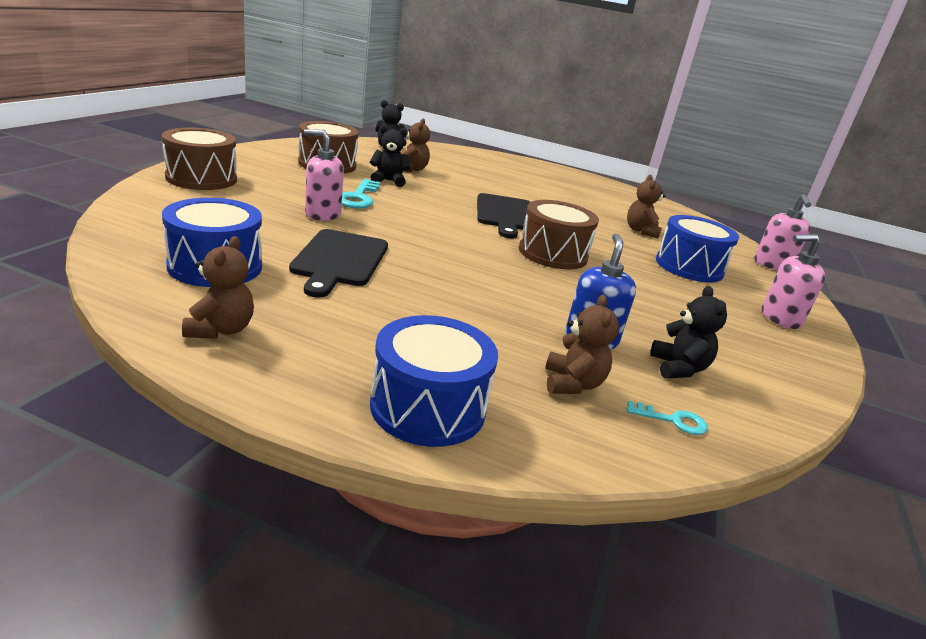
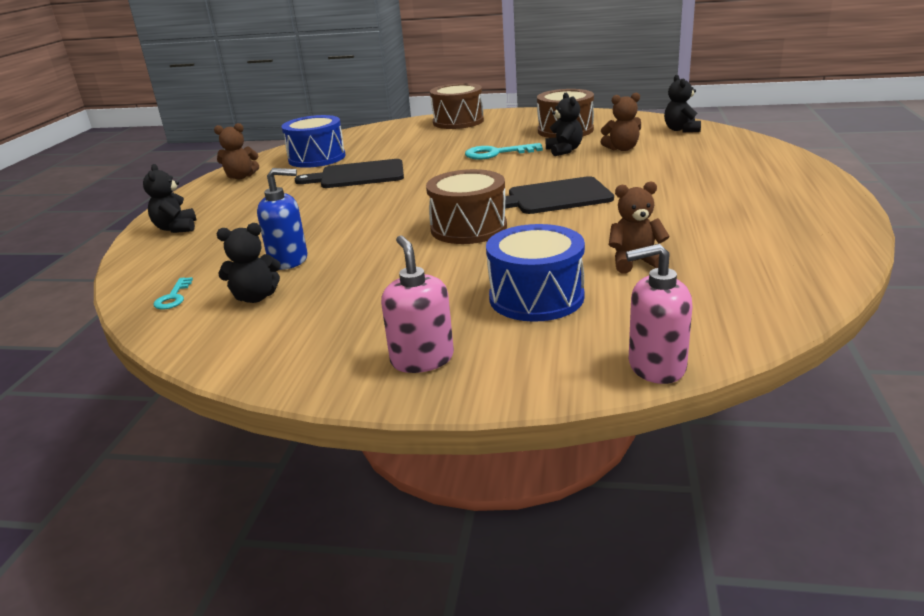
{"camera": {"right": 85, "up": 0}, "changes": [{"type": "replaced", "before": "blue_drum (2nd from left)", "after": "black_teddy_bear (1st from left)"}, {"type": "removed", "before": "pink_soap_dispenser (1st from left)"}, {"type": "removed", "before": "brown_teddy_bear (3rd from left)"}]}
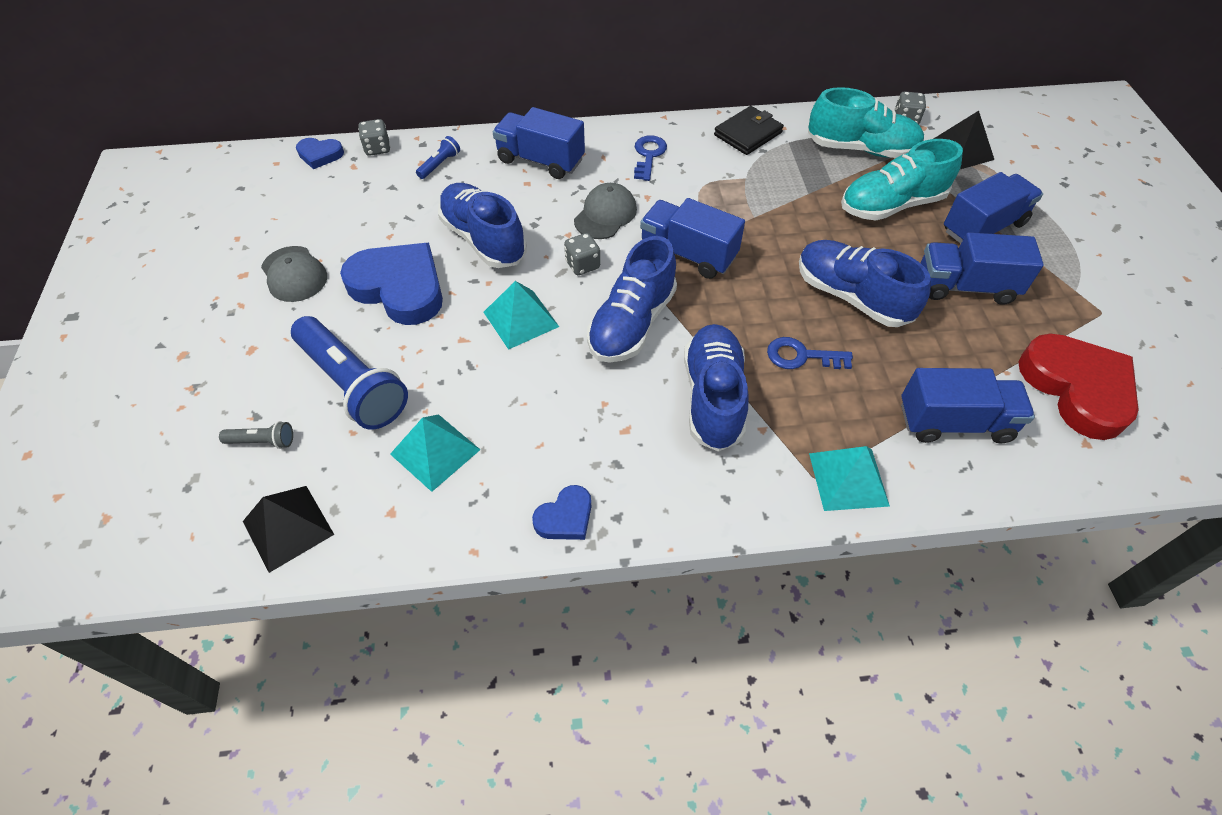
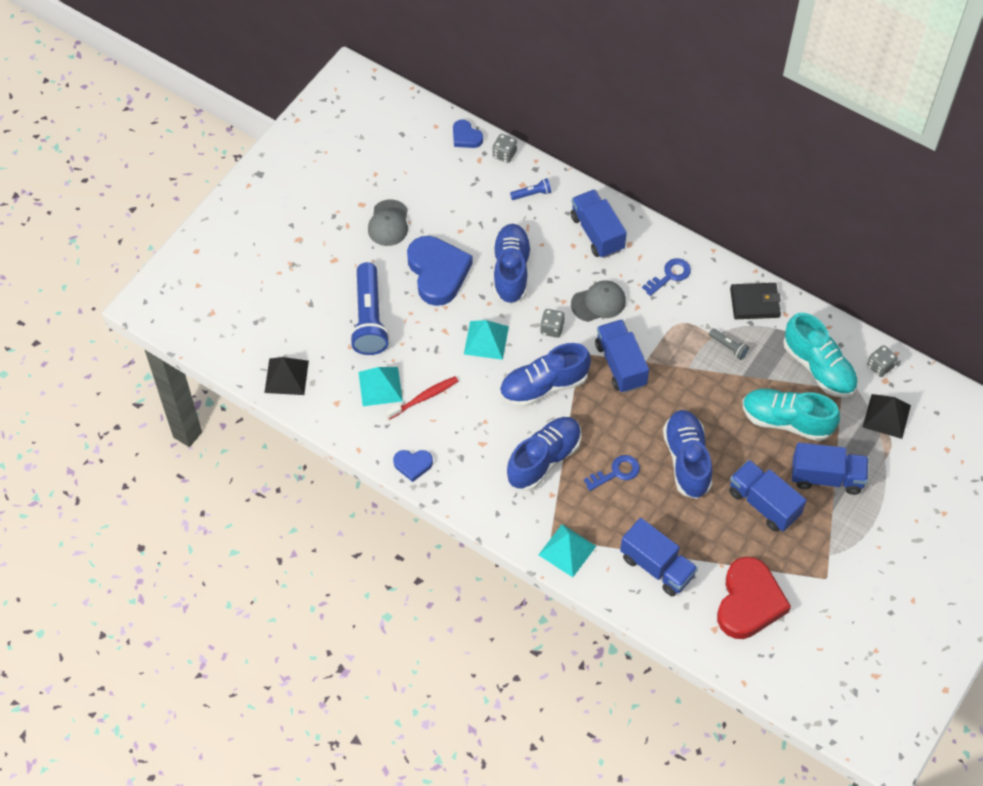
{"camera": {"right": 40, "up": 5}, "changes": [{"type": "added", "after": "red_toothbrush"}, {"type": "turned", "before": "blue_key (2nd from left in the first image)", "turn": 105}, {"type": "moved", "before": "grey_flashlight"}]}
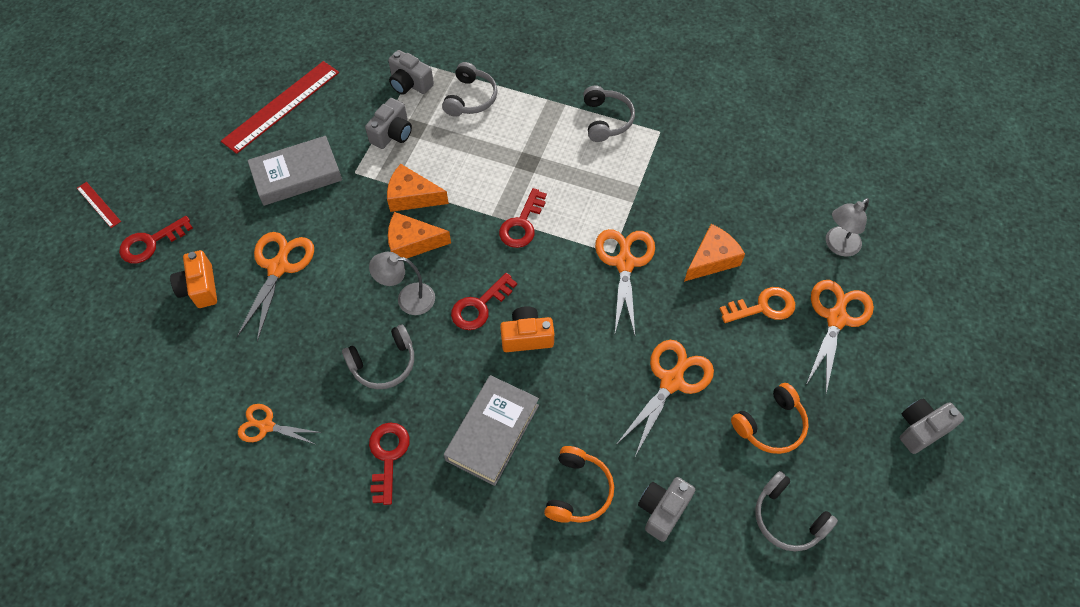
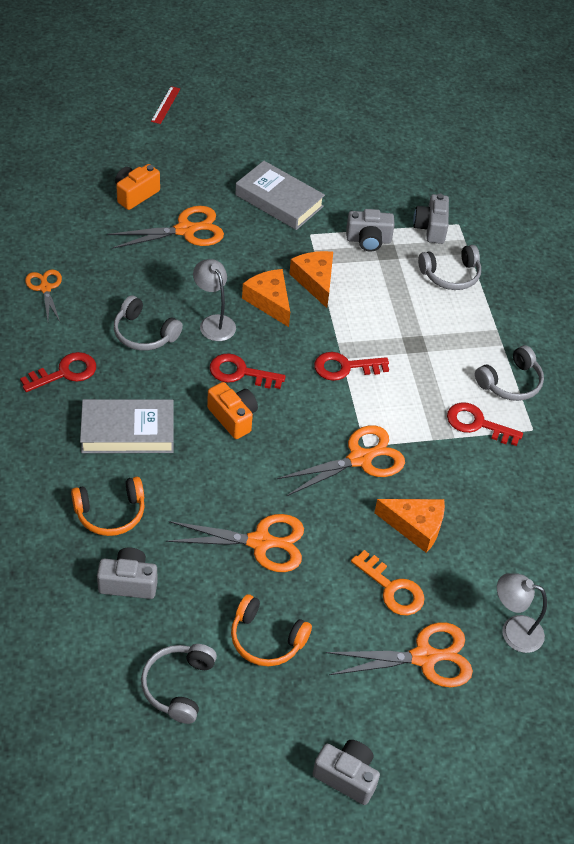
{"camera": {"right": 55, "up": -10}, "changes": [{"type": "moved", "before": "red_key (1st from left in the first image)", "after": "red_key (4th from left)"}, {"type": "removed", "before": "red_ruler (2nd from left)"}]}
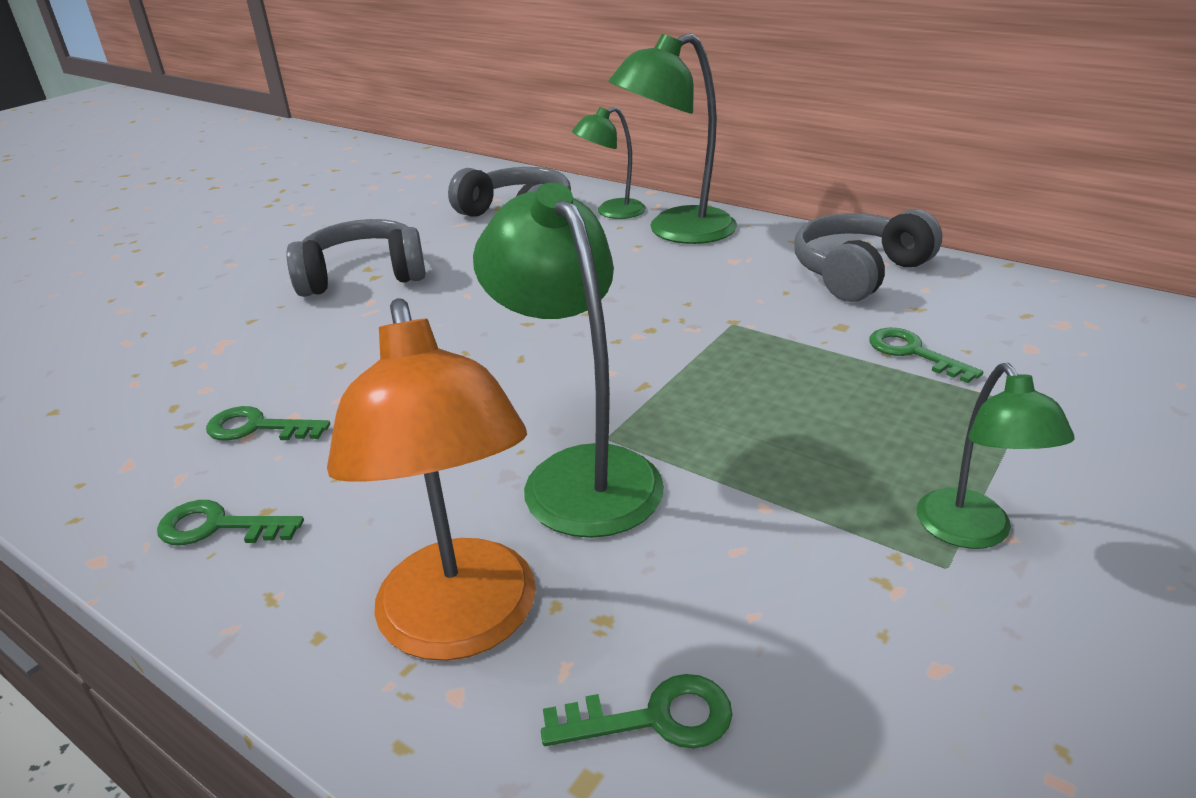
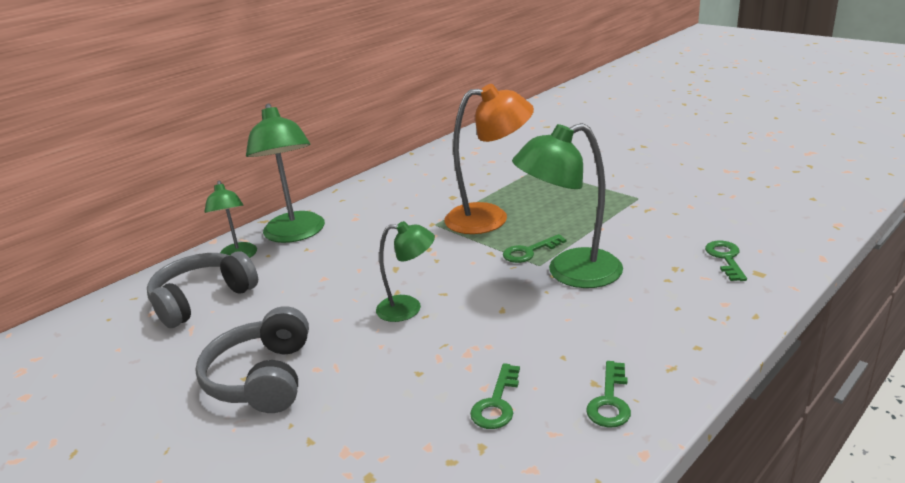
{"camera": {"right": -80, "up": -5}, "changes": [{"type": "moved", "before": "green_lamp (4th from left in the first image)", "after": "green_lamp (3rd from left)"}, {"type": "moved", "before": "orange_lamp"}, {"type": "moved", "before": "green_key (4th from left in the first image)", "after": "green_key (2nd from left)"}, {"type": "removed", "before": "grey_headphones (3rd from left)"}]}
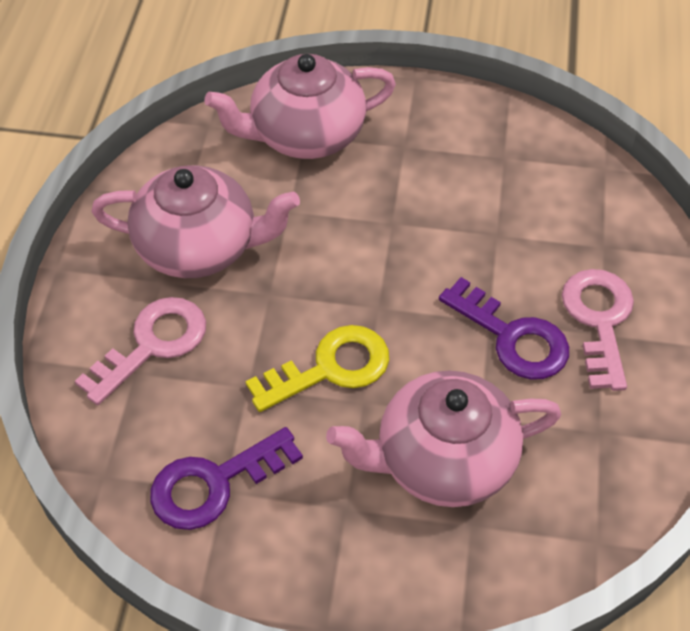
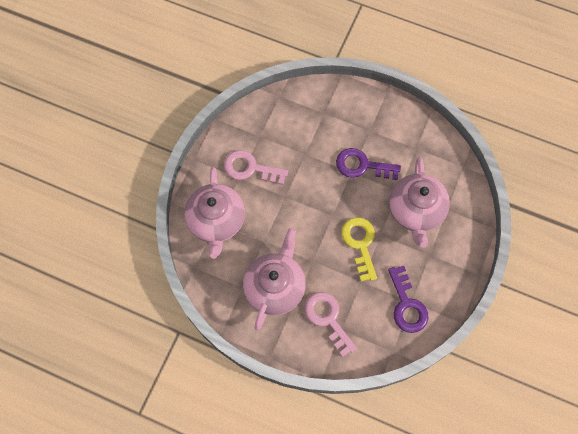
{"camera": {"right": -75, "up": 15}, "changes": [{"type": "moved", "before": "pink_key (2nd from left in the first image)", "after": "pink_key (1st from left)"}, {"type": "turned", "before": "purple_key (2nd from left in the first image)", "turn": -135}]}
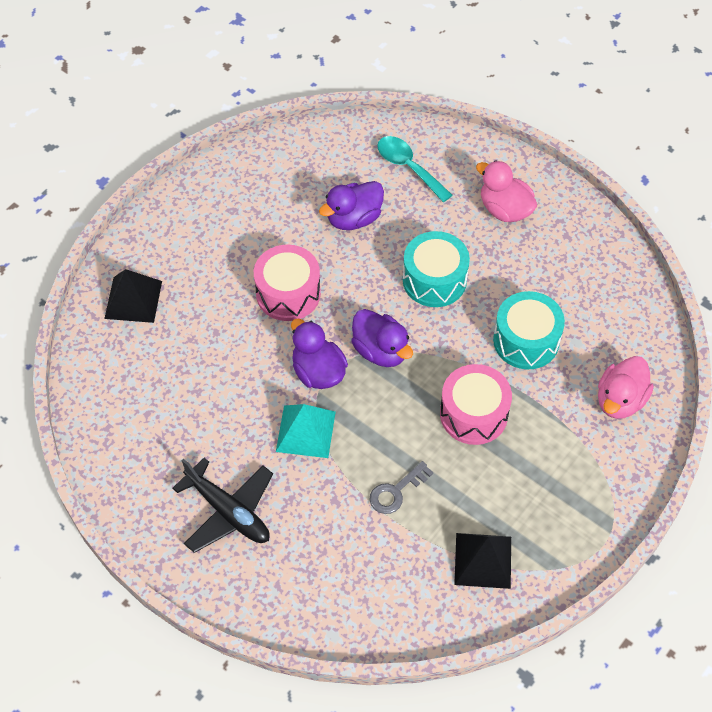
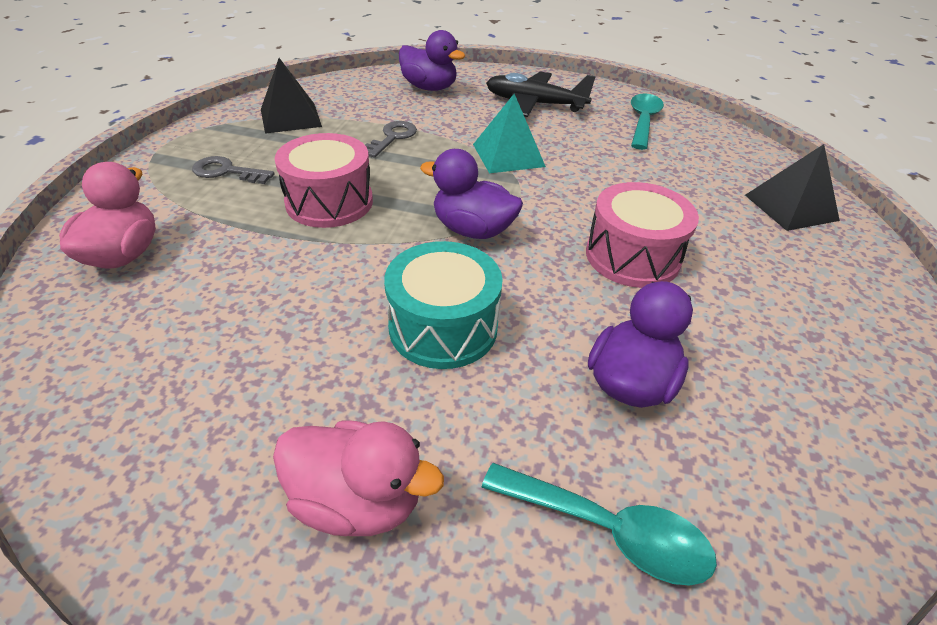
{"camera": {"right": 155, "up": -15}, "changes": [{"type": "added", "after": "grey_key (1st from left)"}, {"type": "moved", "before": "purple_duck (1st from left)"}, {"type": "added", "after": "turquoise_spoon (2nd from left)"}, {"type": "removed", "before": "turquoise_drum (2nd from left)"}]}
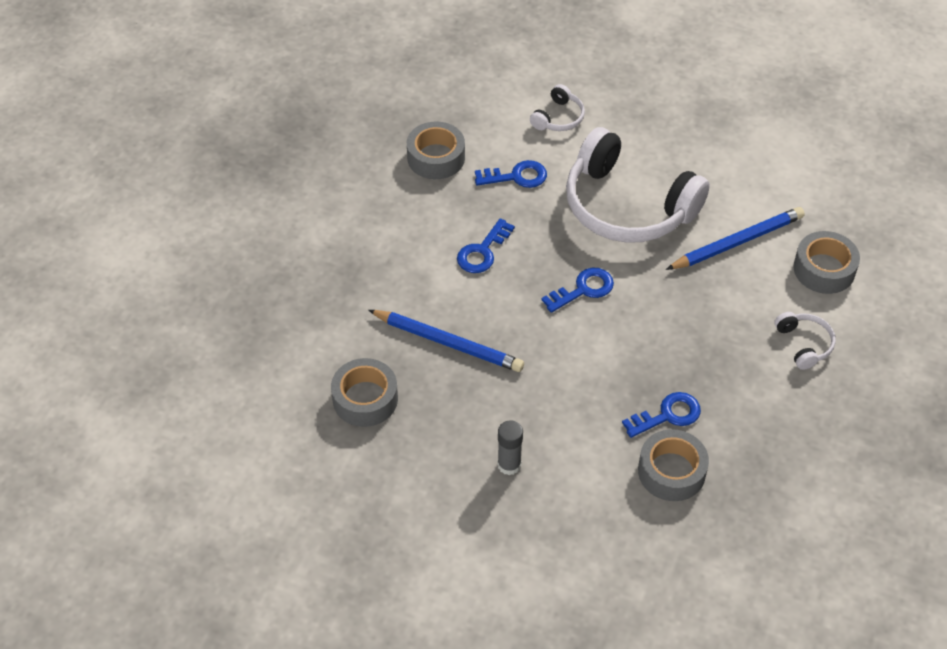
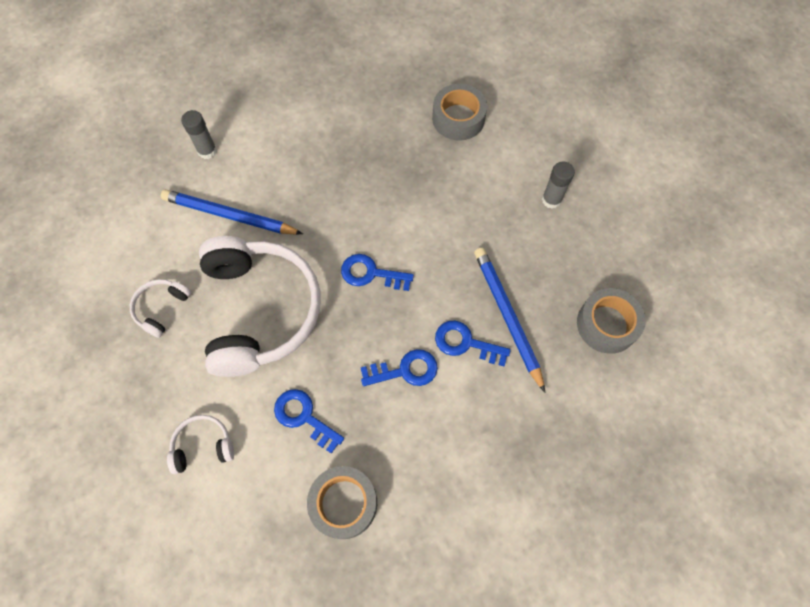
{"camera": {"right": -135, "up": 15}, "changes": [{"type": "moved", "before": "white_headphones (3rd from left in the first image)", "after": "white_headphones (1st from left)"}, {"type": "replaced", "before": "grey_tape (4th from left)", "after": "grey_glue_stick (1st from left)"}, {"type": "moved", "before": "blue_key (4th from left)"}]}
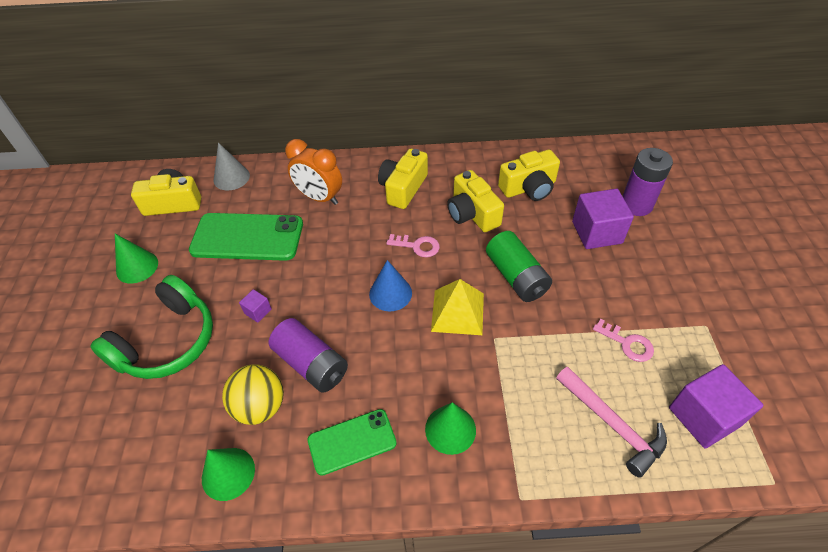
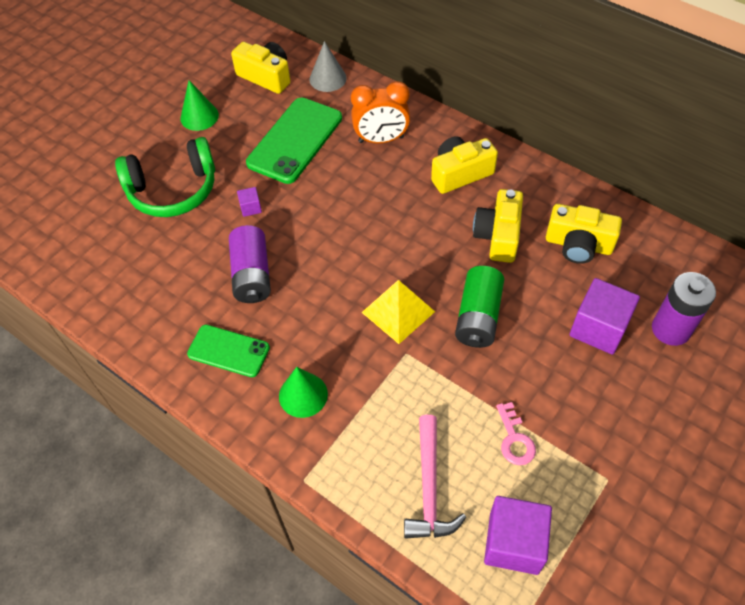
{"camera": {"right": 40, "up": 5}, "changes": [{"type": "turned", "before": "green_phone (1st from left in the first image)", "turn": 75}, {"type": "turned", "before": "orange_clock", "turn": -75}, {"type": "removed", "before": "green_cone (2nd from left)"}, {"type": "removed", "before": "yellow_ball"}, {"type": "removed", "before": "blue_cone"}, {"type": "removed", "before": "pink_key (1st from left)"}]}
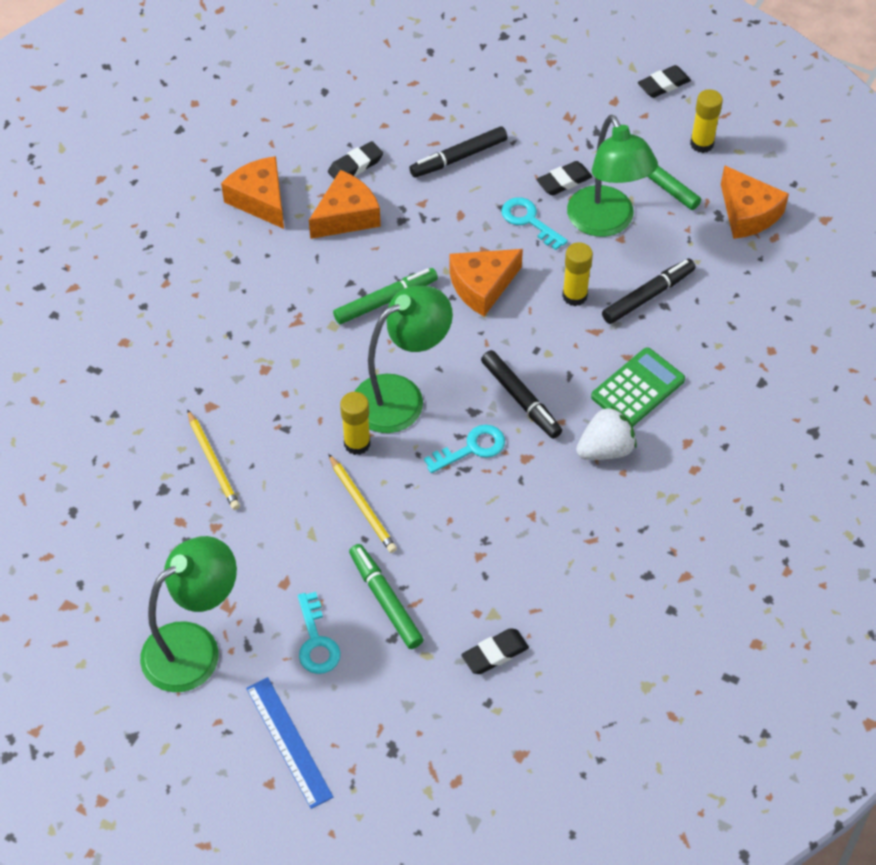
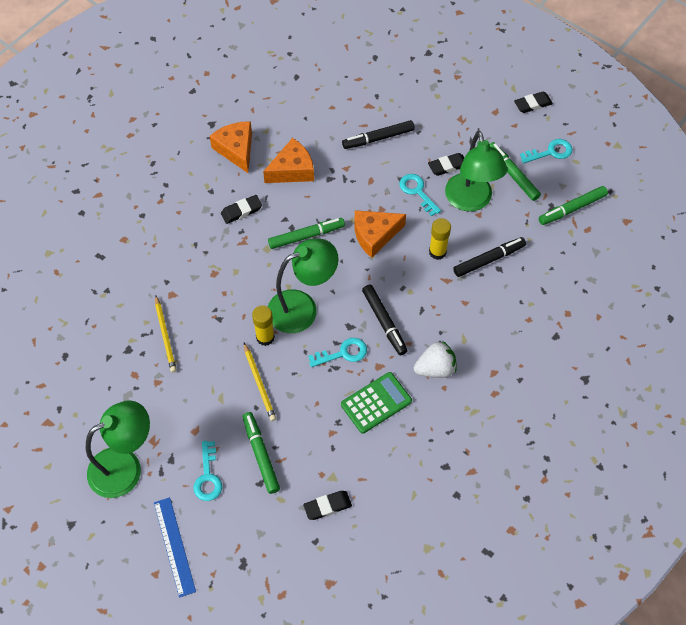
{"camera": {"right": 10, "up": 5}, "changes": [{"type": "moved", "before": "black_eraser (1st from left)"}, {"type": "moved", "before": "green_calculator"}, {"type": "replaced", "before": "yellow_glue_stick (3rd from left)", "after": "turquoise_key (4th from left)"}, {"type": "replaced", "before": "orange_cheese (4th from left)", "after": "green_marker (4th from left)"}]}
